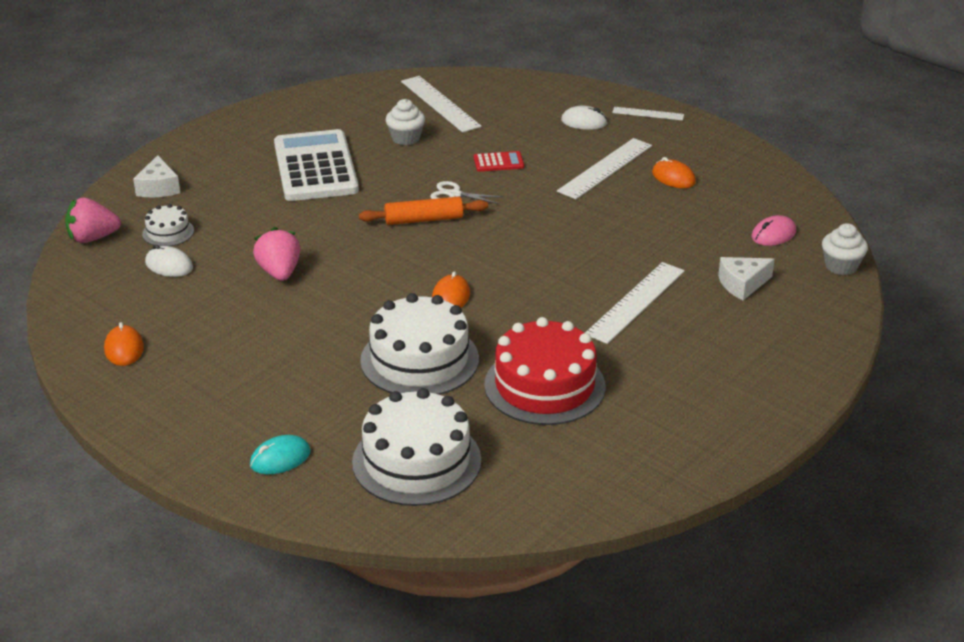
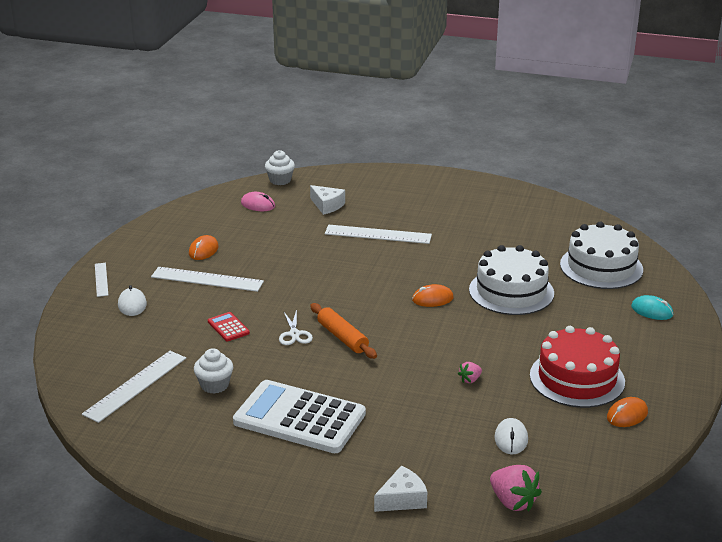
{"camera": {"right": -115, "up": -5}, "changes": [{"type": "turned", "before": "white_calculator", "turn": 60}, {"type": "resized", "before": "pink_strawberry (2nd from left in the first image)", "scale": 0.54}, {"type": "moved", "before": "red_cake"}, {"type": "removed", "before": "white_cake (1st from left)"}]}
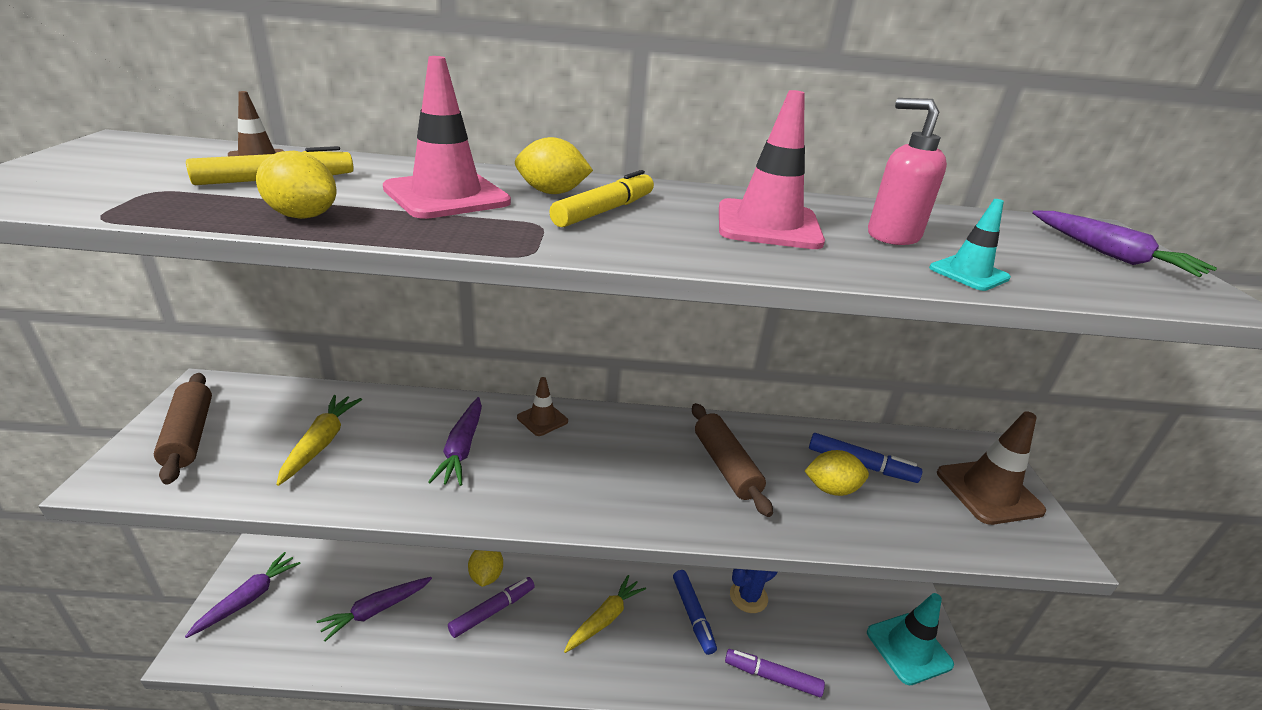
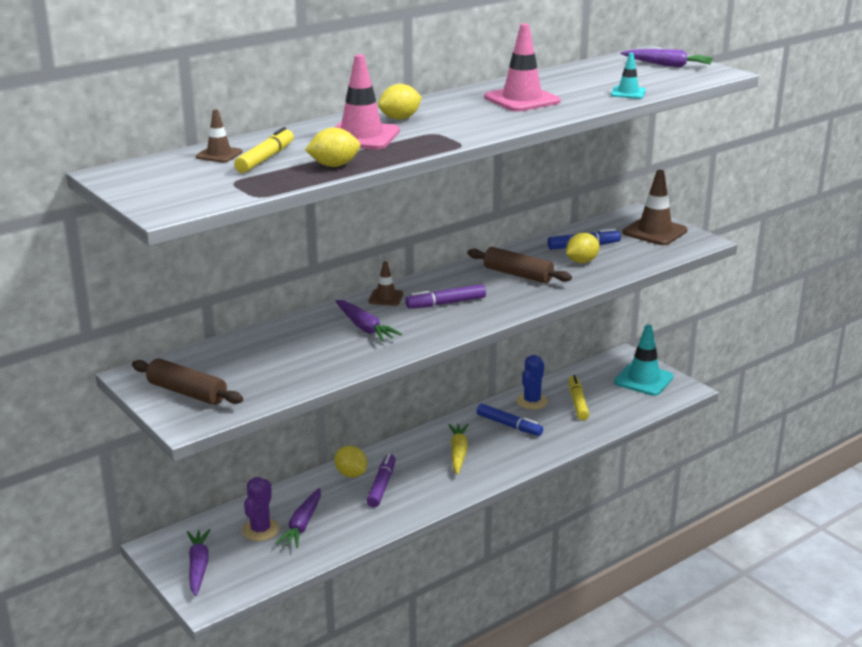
{"camera": {"right": -35, "up": -5}, "changes": [{"type": "added", "after": "purple_cactus"}, {"type": "moved", "before": "purple_marker (2nd from left)"}, {"type": "moved", "before": "yellow_marker (2nd from left)"}, {"type": "removed", "before": "yellow_carrot (1st from left)"}, {"type": "removed", "before": "pink_soap_dispenser"}]}
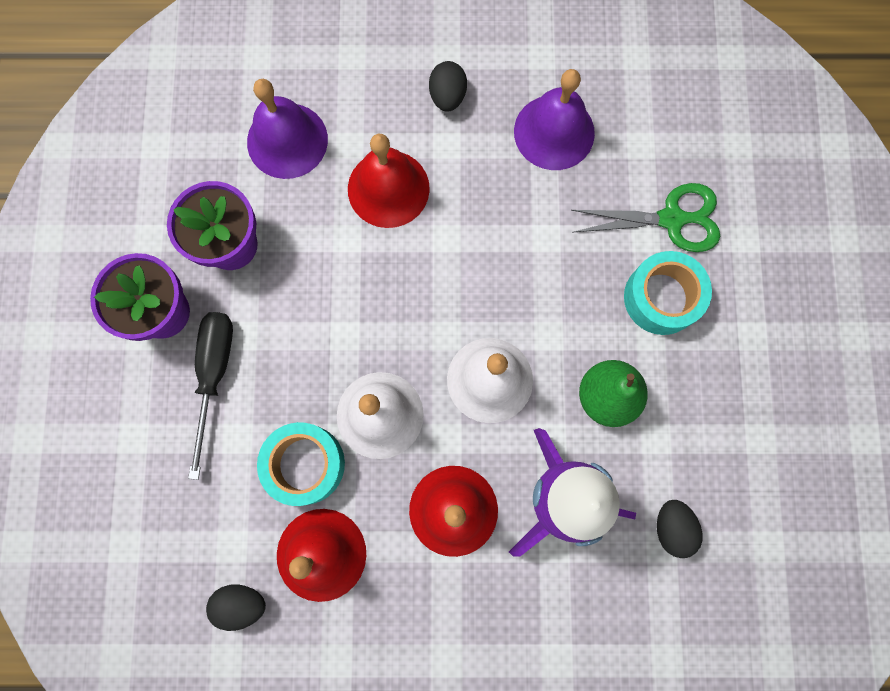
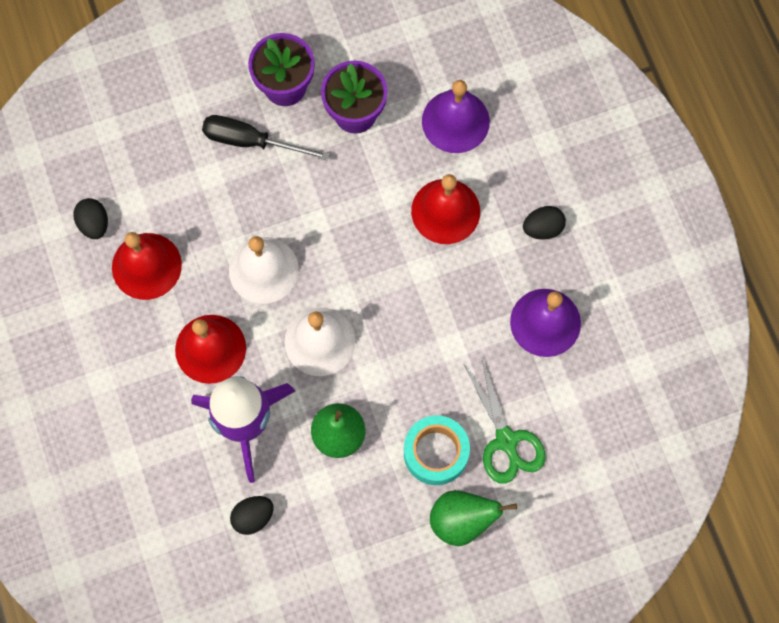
{"camera": {"right": 70, "up": -5}, "changes": [{"type": "turned", "before": "black_screwdriver", "turn": -150}, {"type": "added", "after": "green_pear (2nd from left)"}, {"type": "removed", "before": "turquoise_tape (1st from left)"}]}
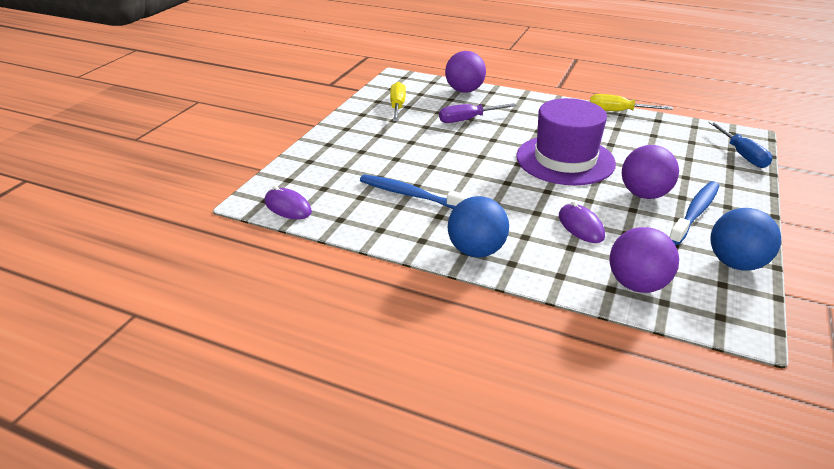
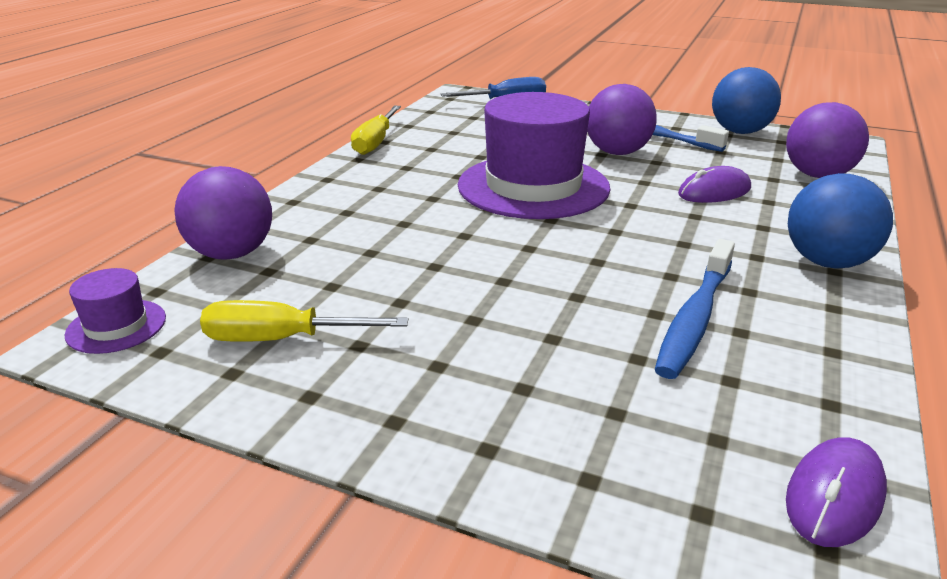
{"camera": {"right": -90, "up": -5}, "changes": [{"type": "added", "after": "purple_hat (1st from left)"}, {"type": "removed", "before": "purple_screwdriver"}]}
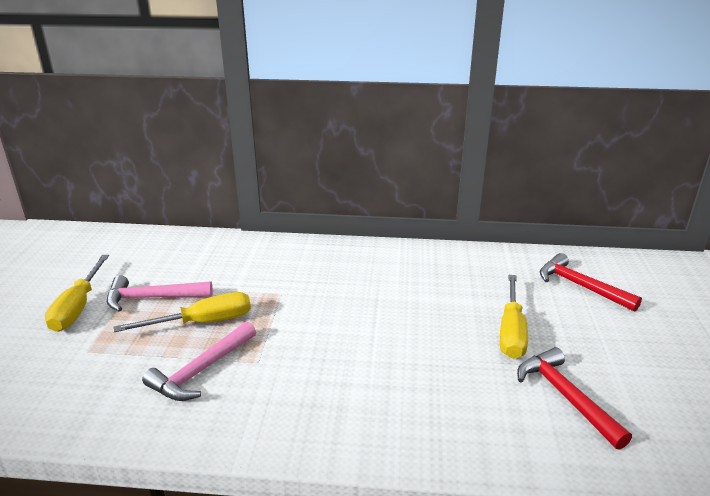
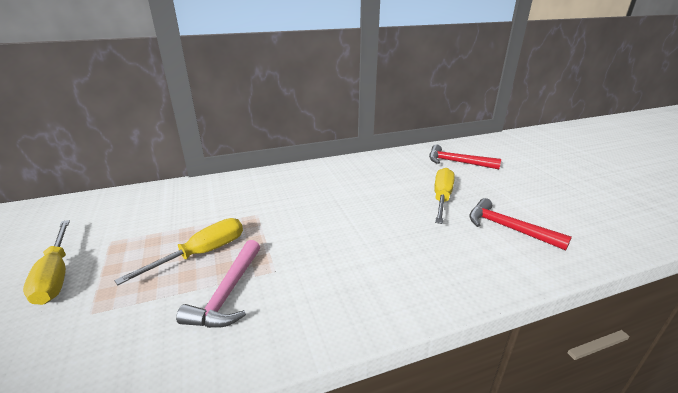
{"camera": {"right": -25, "up": 0}, "changes": [{"type": "turned", "before": "yellow_screwdriver (3rd from left)", "turn": -150}, {"type": "removed", "before": "pink_hammer (1st from left)"}]}
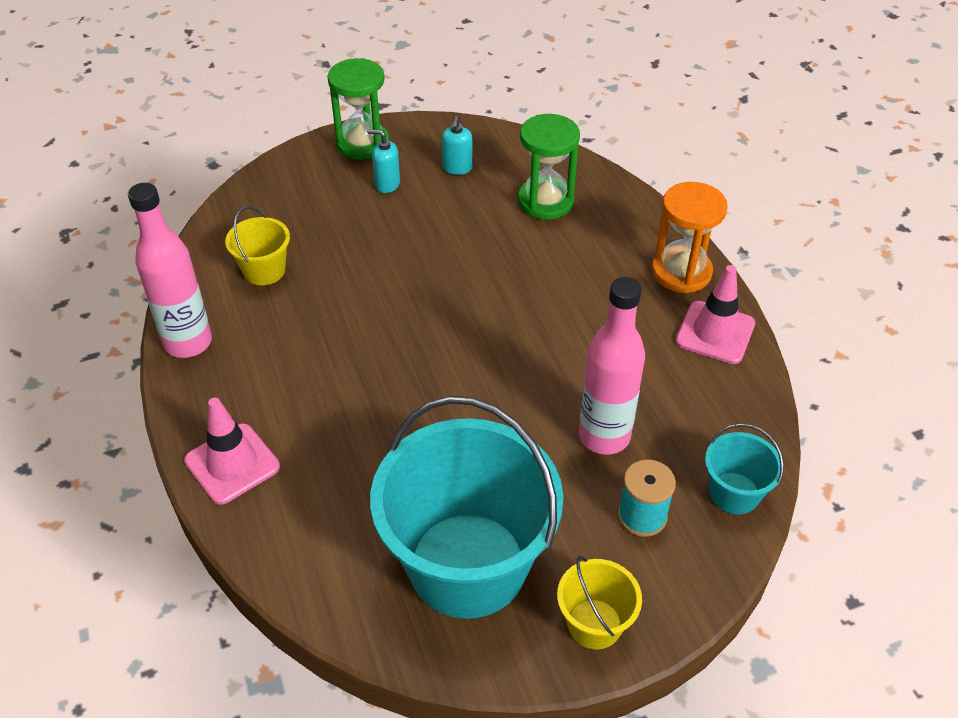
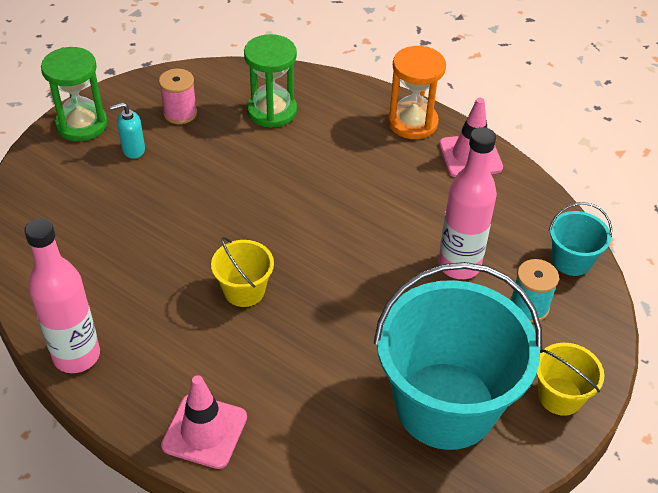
{"camera": {"right": -35, "up": 0}, "changes": [{"type": "replaced", "before": "turquoise_soap_dispenser (2nd from left)", "after": "pink_spool"}, {"type": "moved", "before": "yellow_bucket (1st from left)"}]}
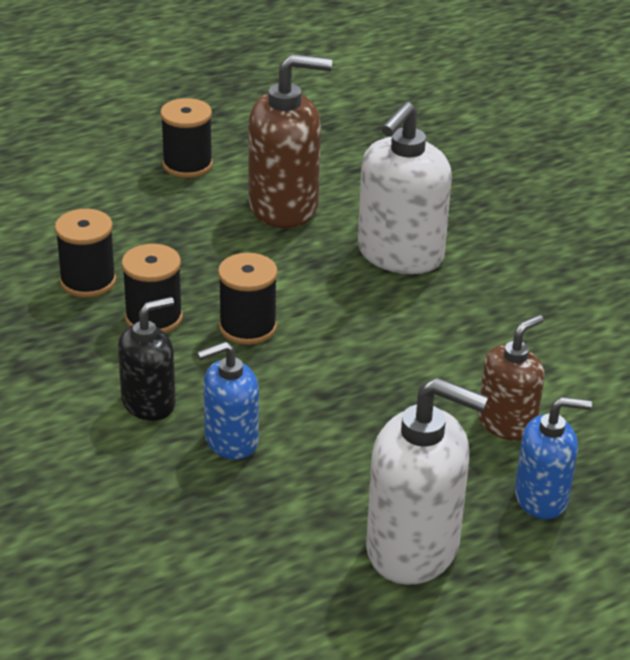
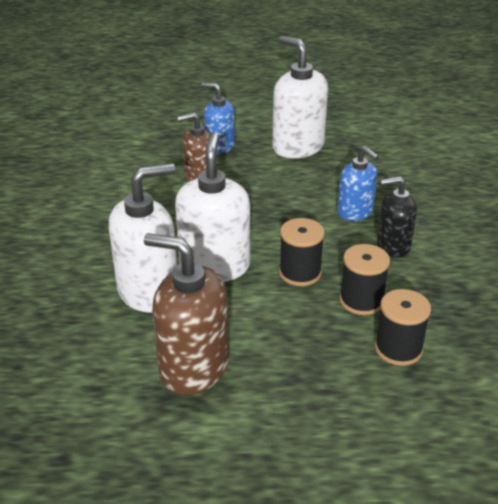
{"camera": {"right": -150, "up": 0}, "changes": [{"type": "added", "after": "white_soap_dispenser (2nd from left)"}, {"type": "turned", "before": "blue_soap_dispenser (1st from left in the first image)", "turn": 45}, {"type": "removed", "before": "black_spool (3rd from left)"}]}
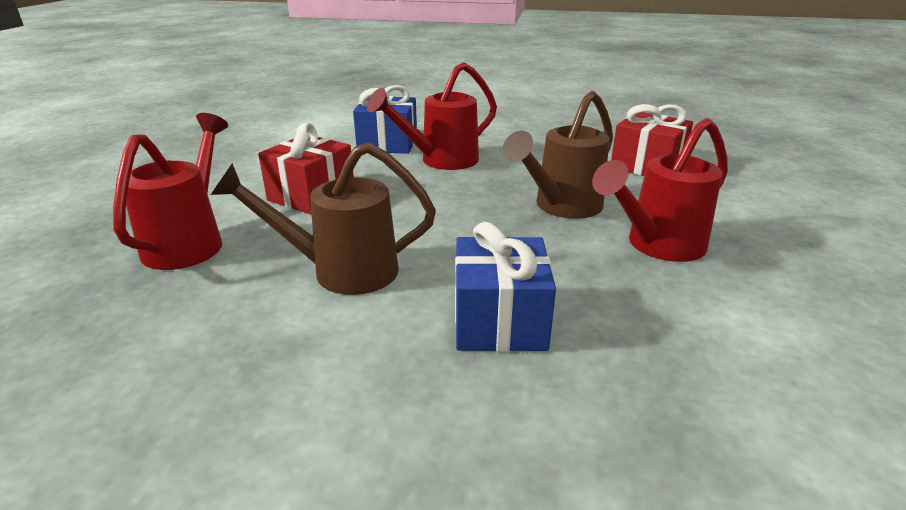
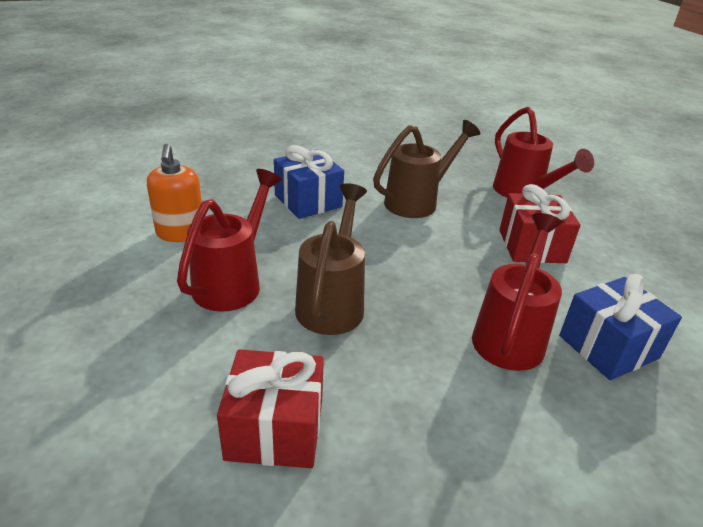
{"camera": {"right": 145, "up": 5}, "changes": [{"type": "added", "after": "orange_soap_dispenser"}]}
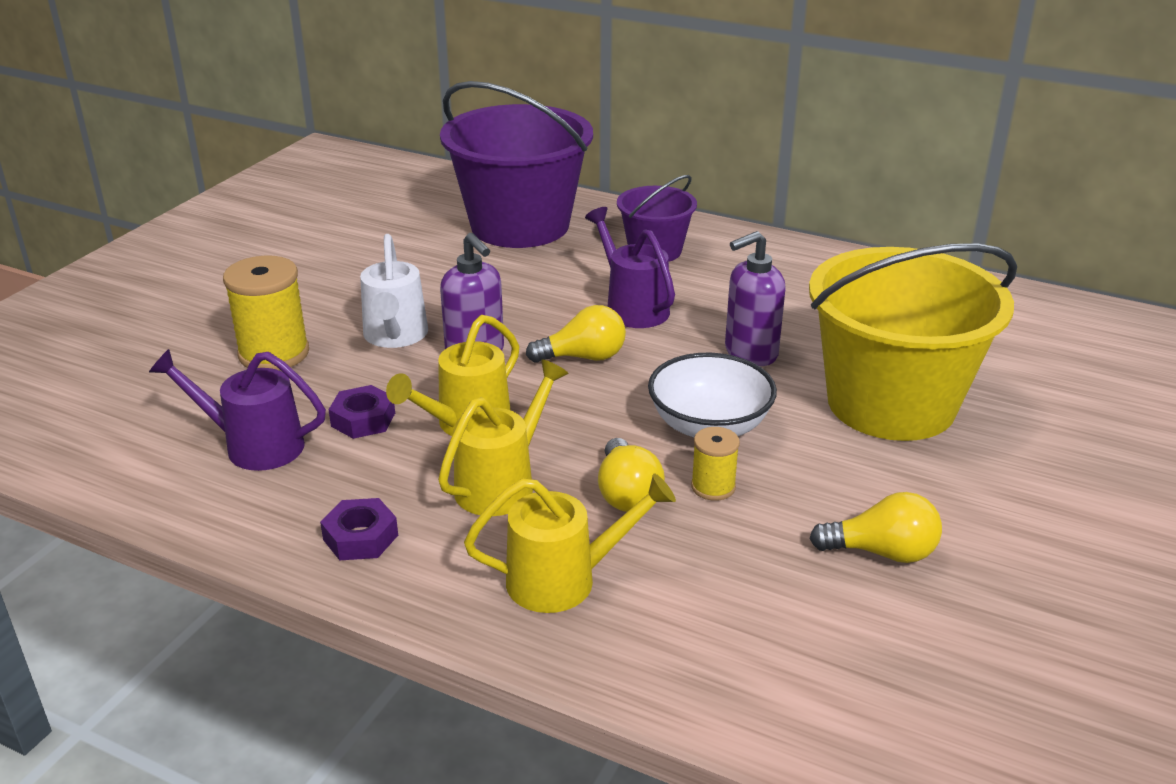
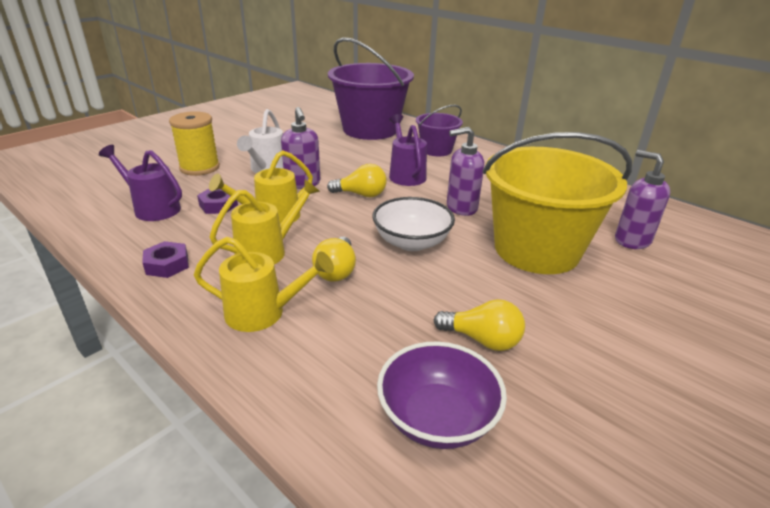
{"camera": {"right": 15, "up": 0}, "changes": [{"type": "added", "after": "purple_bowl"}, {"type": "added", "after": "purple_soap_dispenser (3rd from left)"}, {"type": "removed", "before": "yellow_spool (2nd from left)"}]}
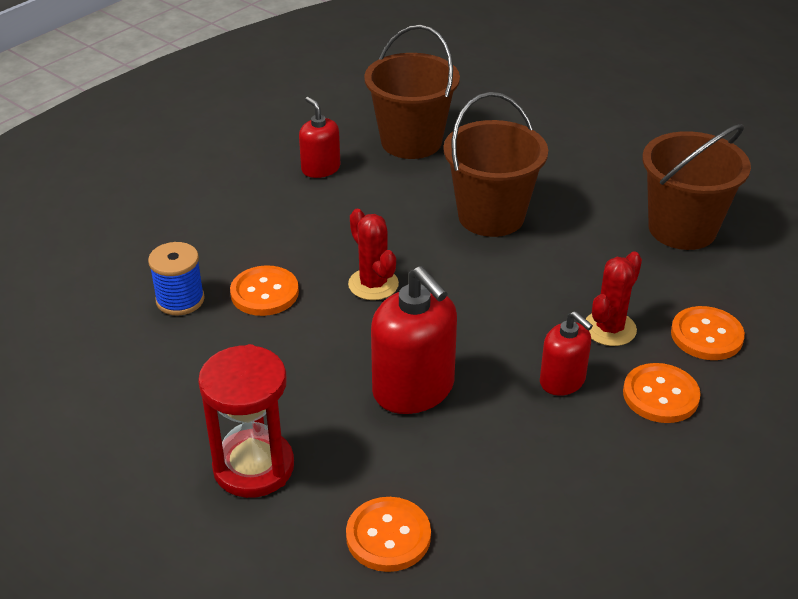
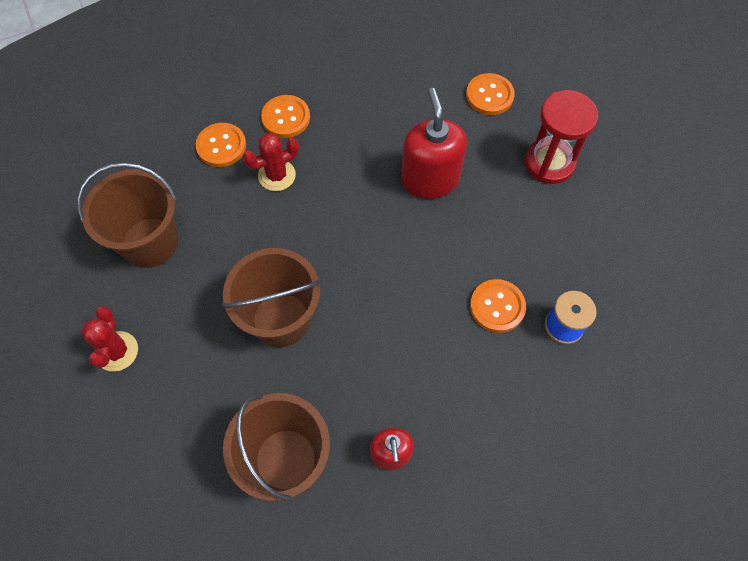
{"camera": {"right": -155, "up": 25}, "changes": [{"type": "moved", "before": "red_cactus (1st from left)"}, {"type": "removed", "before": "red_soap_dispenser (3rd from left)"}]}
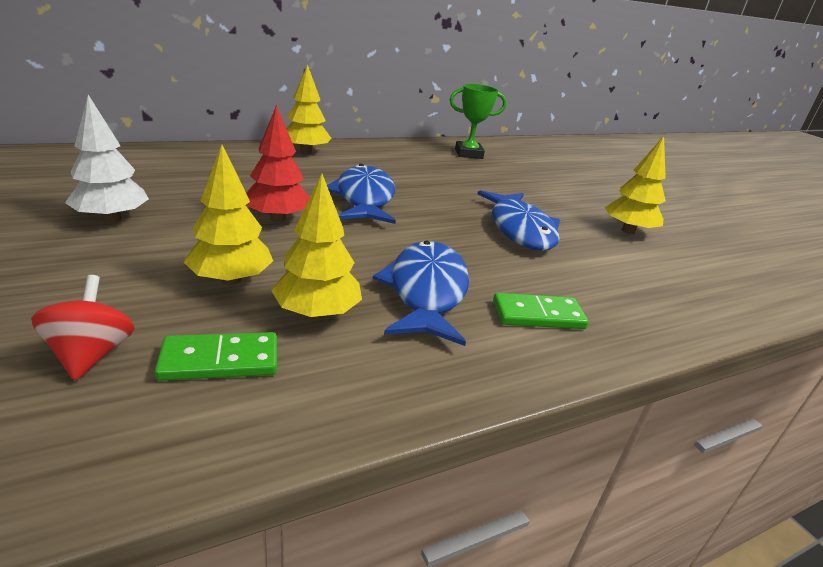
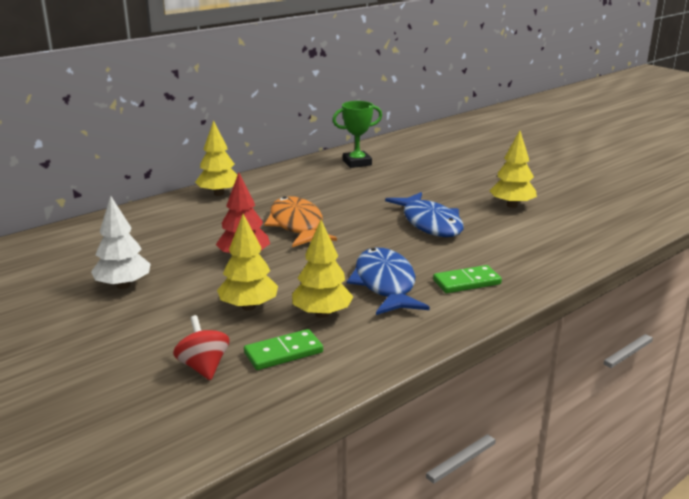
{"camera": {"right": -10, "up": -5}, "changes": [{"type": "recoloured", "before": "blue_fish (1st from left)", "after": "orange_fish"}]}
